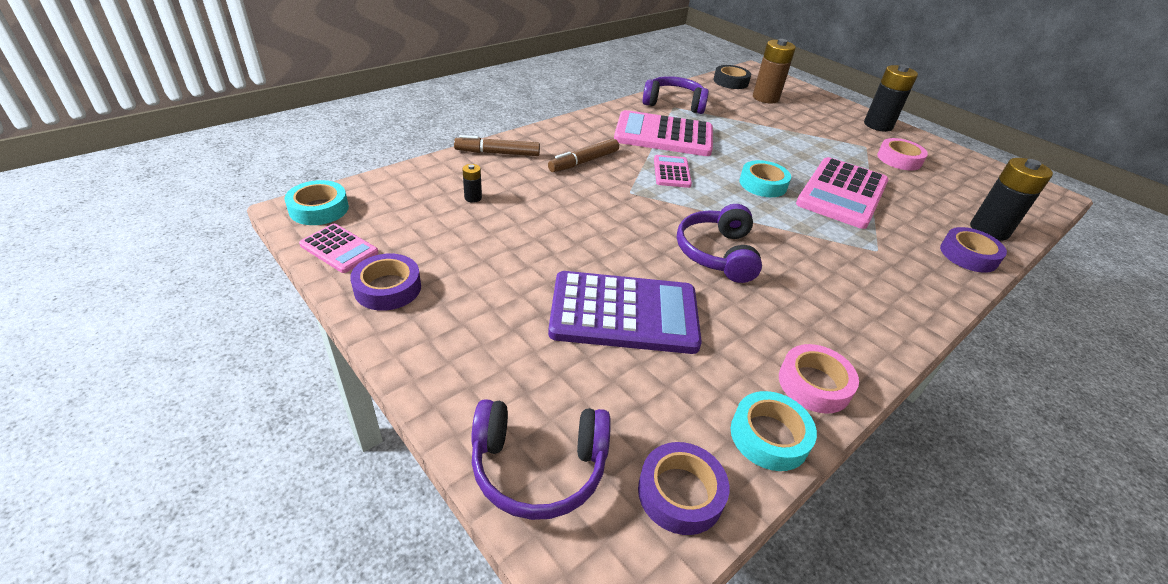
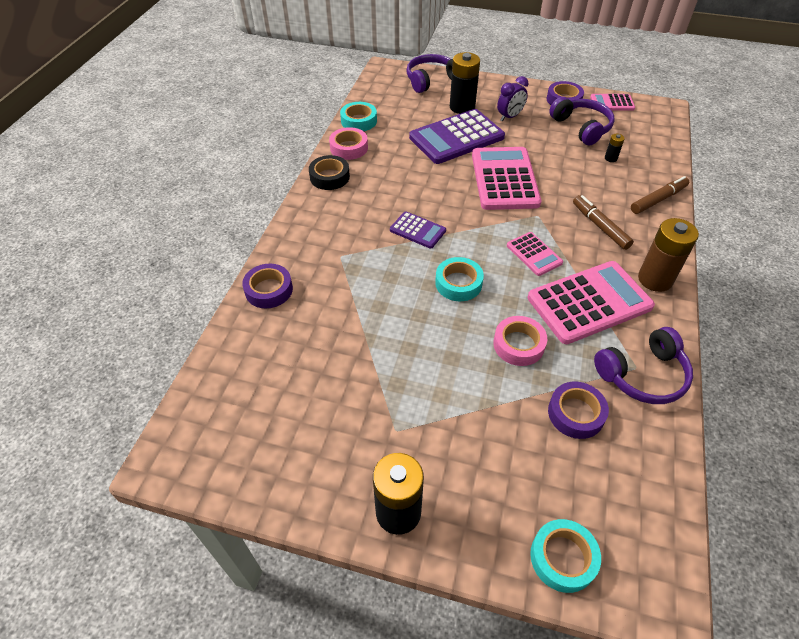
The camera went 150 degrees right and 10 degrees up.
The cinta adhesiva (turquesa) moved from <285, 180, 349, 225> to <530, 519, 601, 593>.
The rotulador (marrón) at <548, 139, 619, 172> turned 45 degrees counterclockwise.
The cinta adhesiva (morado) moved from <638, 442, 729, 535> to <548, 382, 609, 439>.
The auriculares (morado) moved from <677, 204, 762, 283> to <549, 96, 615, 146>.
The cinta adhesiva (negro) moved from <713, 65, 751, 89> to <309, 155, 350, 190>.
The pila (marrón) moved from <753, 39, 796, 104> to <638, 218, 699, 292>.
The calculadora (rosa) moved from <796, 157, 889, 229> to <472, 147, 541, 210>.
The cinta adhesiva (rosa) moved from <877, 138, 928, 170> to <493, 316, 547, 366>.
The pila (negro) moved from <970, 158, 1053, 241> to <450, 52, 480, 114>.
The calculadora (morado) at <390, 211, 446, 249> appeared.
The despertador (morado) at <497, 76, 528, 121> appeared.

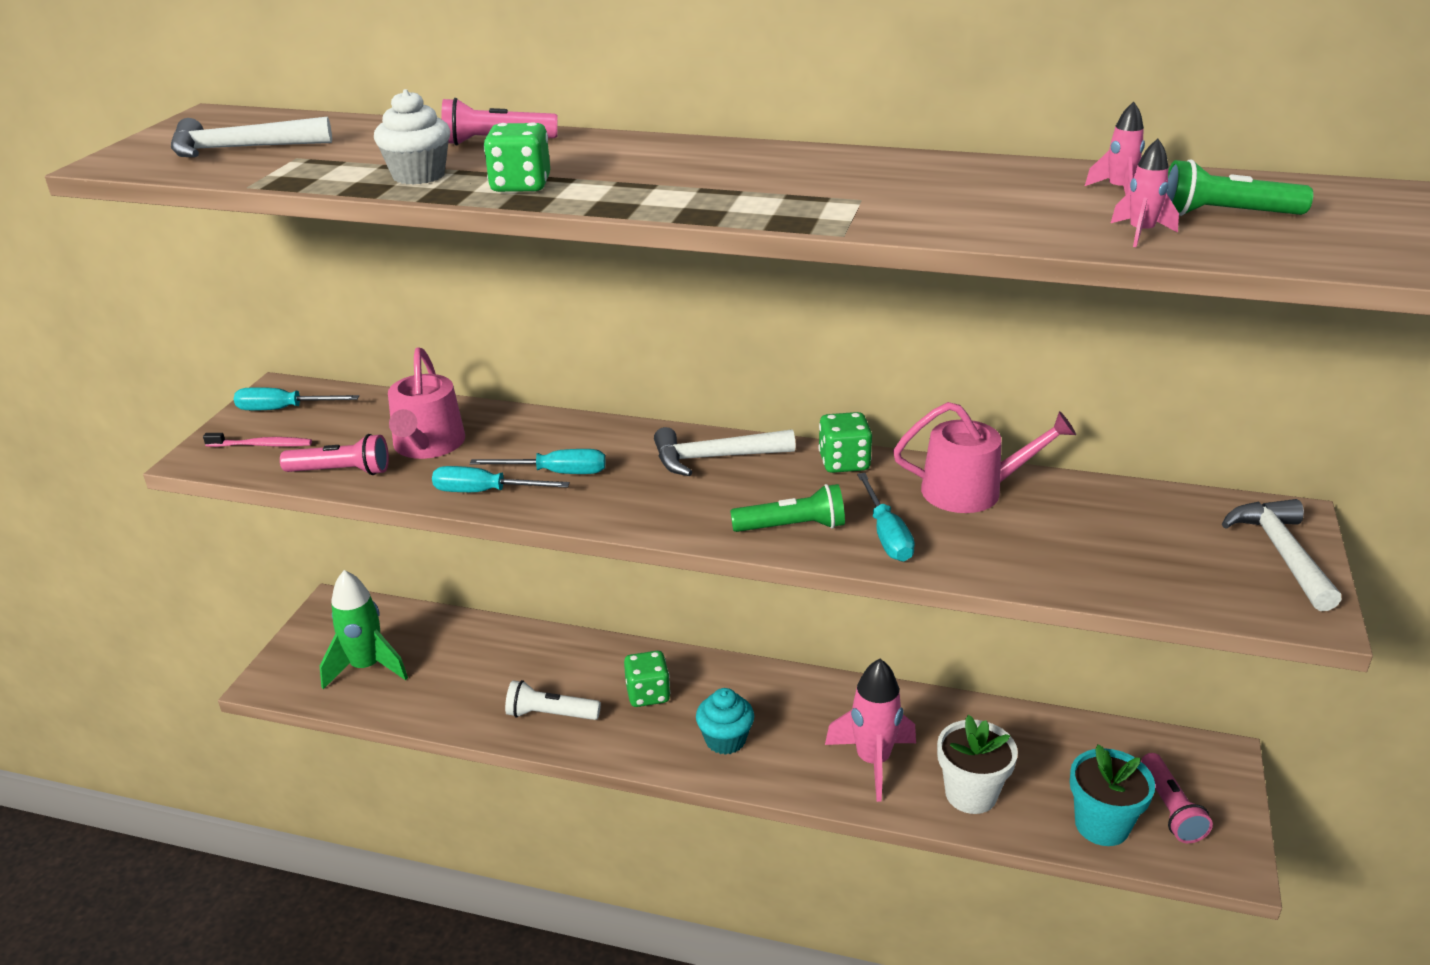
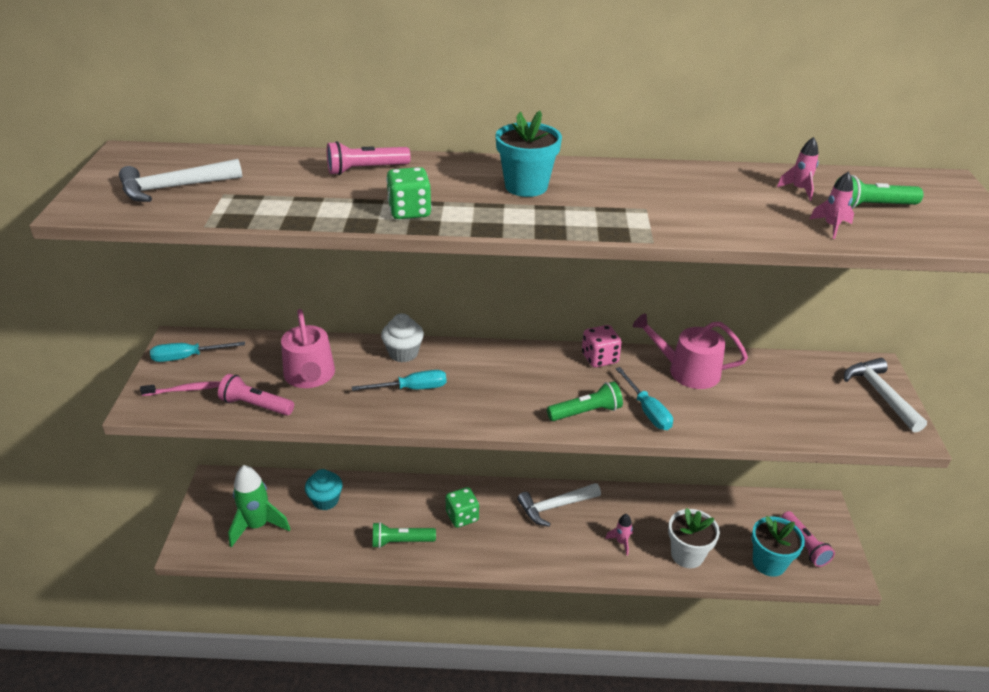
The camera went 15 degrees left and 5 degrees up.
The lámpara de mano (rosa) at <280, 434, 389, 475> turned 150 degrees counterclockwise.
The magdalena (blanco) moved from <374, 89, 451, 185> to <381, 313, 424, 362>.
The destornillador (turquesa) at <432, 466, 570, 492> disappeared.
The lámpara de mano (blanco) at <505, 680, 601, 720> became the lámpara de mano (verde) at <373, 522, 436, 548>.
The martillo (blanco) moved from <654, 427, 796, 476> to <517, 483, 601, 527>.
The magdalena (turquesa) moved from <696, 688, 754, 755> to <305, 469, 343, 510>.
The dado (verde) at <818, 412, 872, 473> became the dado (rosa) at <582, 325, 622, 368>.
The cohete (rosa) at <825, 659, 916, 802> changed to 0.49 times the size.
The regadera (rosa) at <893, 402, 1076, 513> turned 150 degrees counterclockwise.
The maceta (turquesa) at <496, 111, 562, 197> appeared.

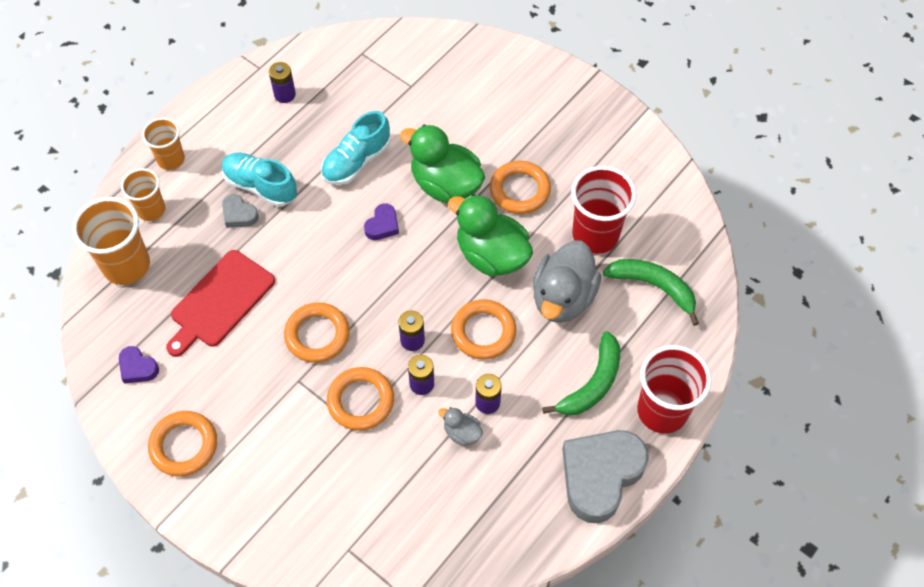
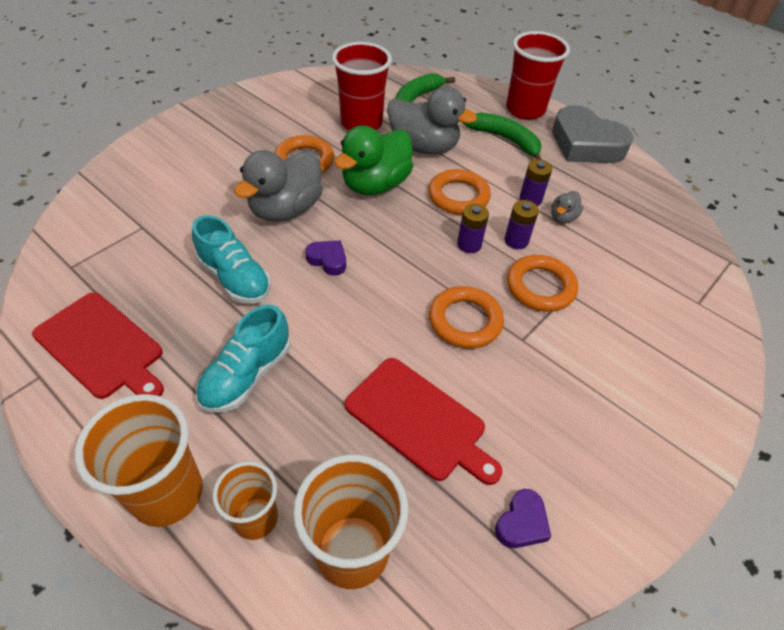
The camera went 90 degrees left and 10 degrees down.
The vaso (naranja) at <142, 117, 185, 170> changed to 1.63 times the size.
The anillo (naranja) at <148, 411, 217, 476> disappeared.
The corazón (gris) at <222, 194, 259, 228> disappeared.
The pila (morado) at <269, 62, 296, 103> was replaced by the tabla de cortar (rojo) at <32, 292, 164, 399>.
The pato (verde) at <400, 125, 485, 203> became the pato (gris) at <234, 150, 323, 222>.

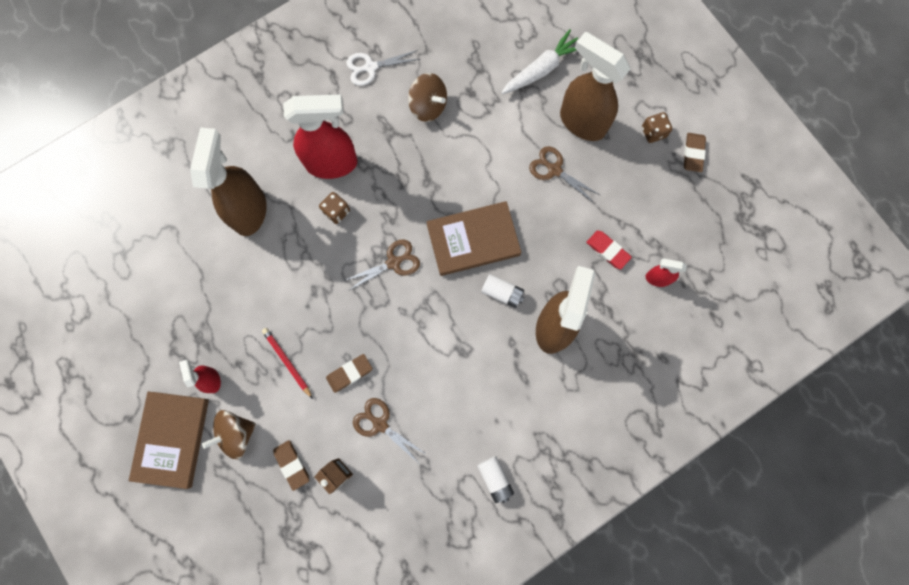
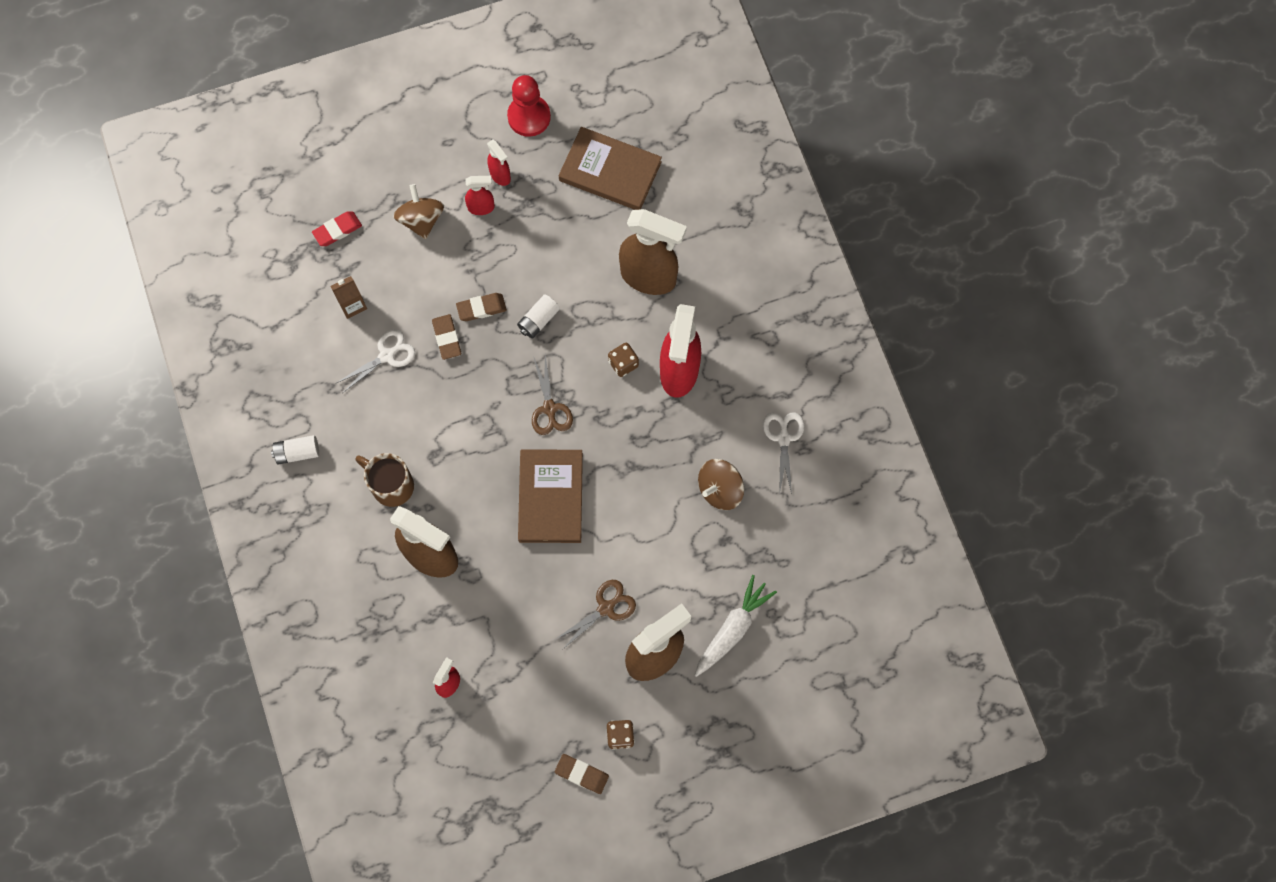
The camera went 105 degrees right and 5 degrees down.
The libro (marrón) moved from <129, 391, 209, 489> to <559, 127, 662, 210>.
The lápiz (rojo) at <262, 328, 313, 399> disappeared.
The goma de borrar (marrón) moved from <273, 440, 309, 491> to <456, 293, 507, 321>.
The tijeras (marrón) at <353, 398, 427, 463> became the tijeras (blanco) at <335, 329, 415, 393>.
The pila (blanco) moved from <481, 274, 524, 308> to <517, 295, 560, 338>.
The zanahoria (blanco) at <501, 29, 578, 94> turned 120 degrees counterclockwise.
The goma de borrar (rojo) moved from <586, 230, 632, 269> to <312, 211, 362, 246>.
The taza (marrón) at <356, 453, 414, 507> appeared.
The pulverizador (rojo) at <487, 139, 511, 186> appeared.
The peón (rojo) at <507, 75, 551, 137> appeared.

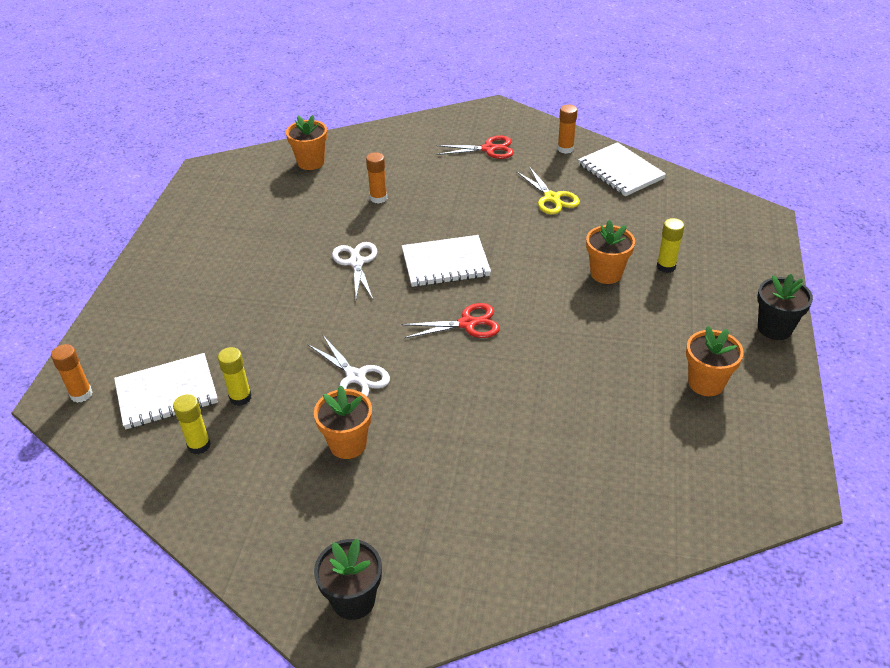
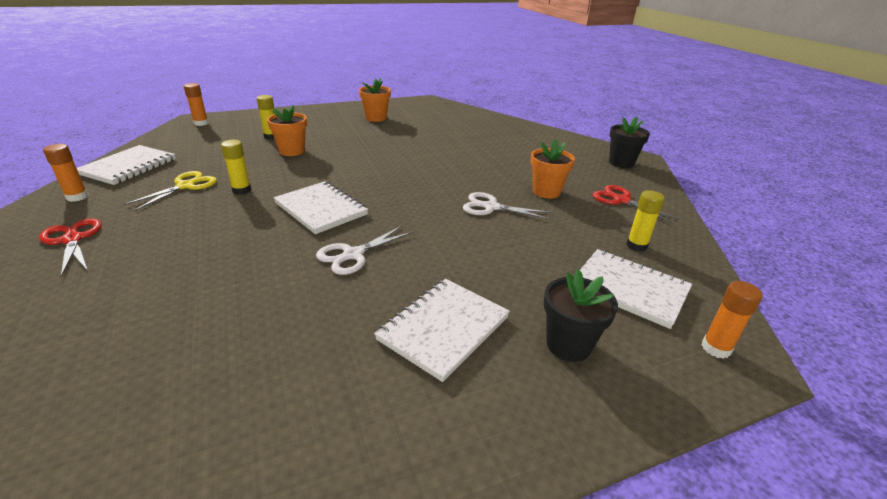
The camera went 125 degrees left and 10 degrees down.
The barra de pegamento (amarillo) moved from <218, 347, 252, 406> to <221, 140, 251, 195>.
The maceta (naranja) at <286, 115, 327, 170> disappeared.
The tijeras (blanco) at <308, 336, 390, 396> turned 90 degrees counterclockwise.
The barra de pegamento (naranja) moved from <366, 152, 387, 204> to <184, 83, 209, 126>.
The tijeras (rojo) moved from <401, 303, 500, 338> to <593, 185, 680, 224>.
The maceta (negro) moved from <757, 274, 813, 340> to <544, 269, 618, 362>.
The cuaderno (blanco) at <374, 279, 510, 382> appeared.

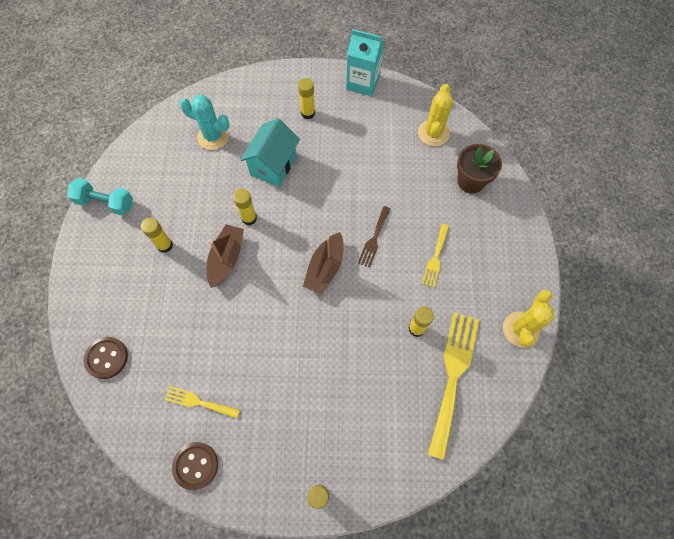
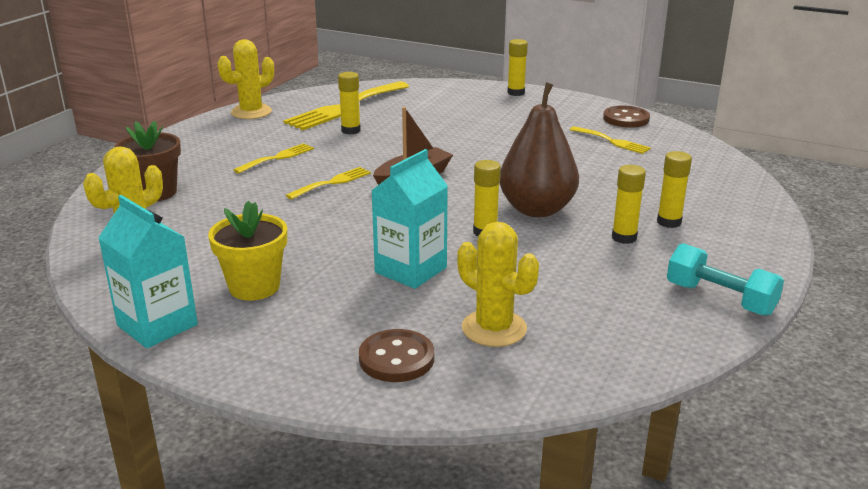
The camera went 155 degrees left and 40 degrees down.
The botón (marrón) moved from <84, 337, 128, 379> to <359, 329, 434, 382>.
The cactus (turquesa) at <179, 95, 230, 150> became the cactus (amarillo) at <457, 222, 539, 347>.
The barco (marrón) at <207, 224, 244, 288> was replaced by the pera (marrón) at <500, 82, 579, 217>.
The casa (turquesa) at <240, 118, 300, 187> was replaced by the cartón de leche (turquesa) at <371, 149, 448, 289>.
The barra de pegamento (amarillo) moved from <298, 78, 315, 119> to <657, 151, 692, 228>.
The tenedor (marrón) at <358, 206, 390, 268> became the tenedor (amarillo) at <286, 167, 371, 199>.
The maceta (amarillo) at <208, 201, 287, 301> appeared.

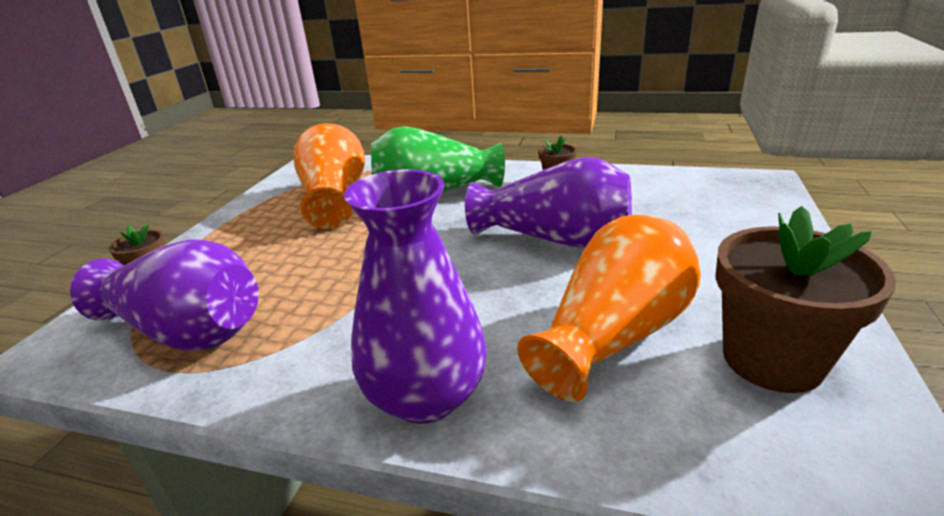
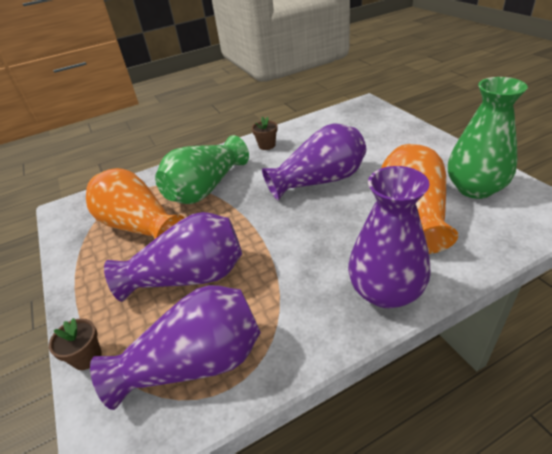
The camera went 40 degrees left and 10 degrees up.
The maceta (marrón) at <715, 206, 896, 393> was replaced by the florero (verde) at <448, 77, 528, 199>.
The florero (morado) at <104, 212, 242, 302> appeared.

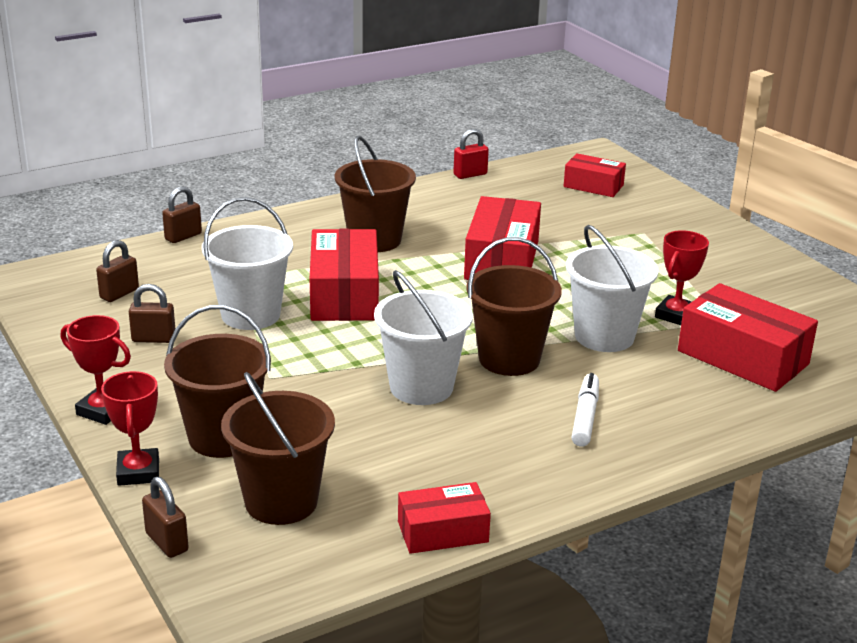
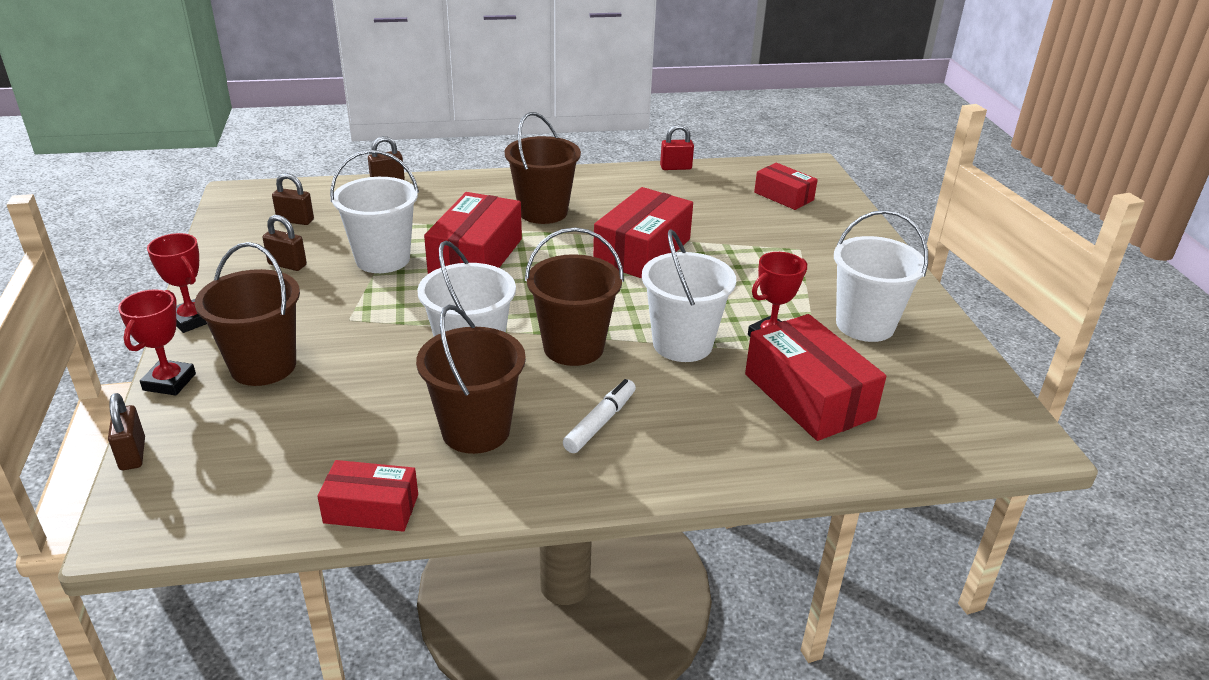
The camera went 20 degrees right and 5 degrees up.
The candado (marrón) at <96, 240, 139, 302> turned 45 degrees clockwise.
The balde (marrón) moved from <221, 372, 335, 525> to <416, 305, 526, 454>.
The balde (blanco) at <834, 210, 928, 342> appeared.

